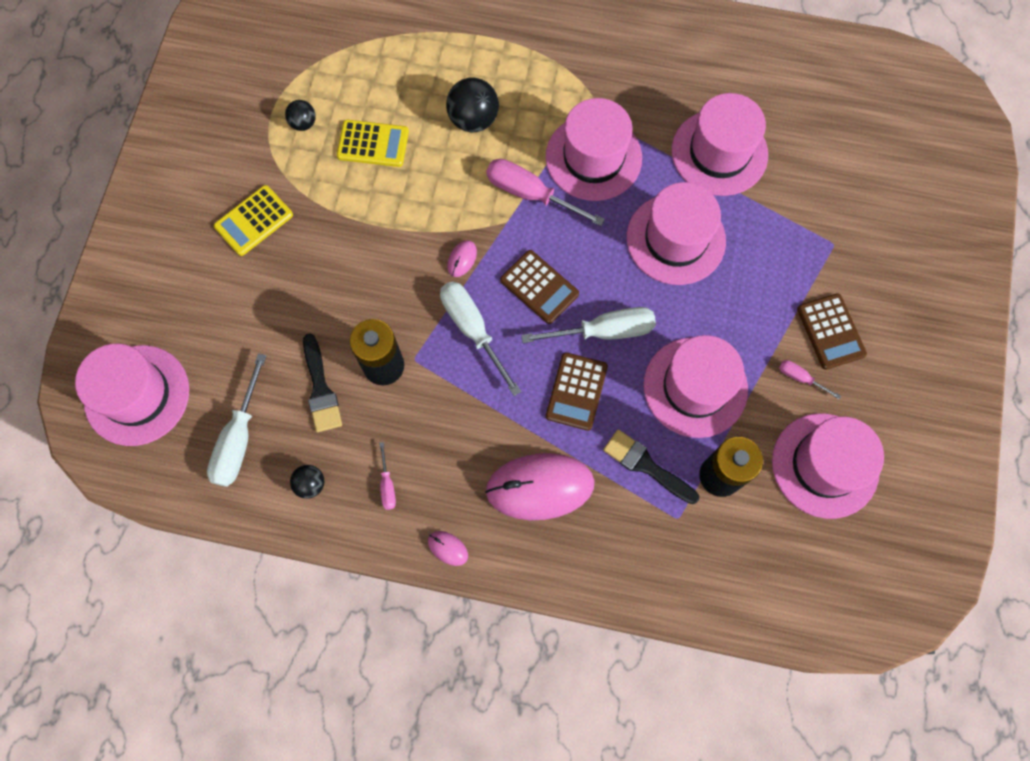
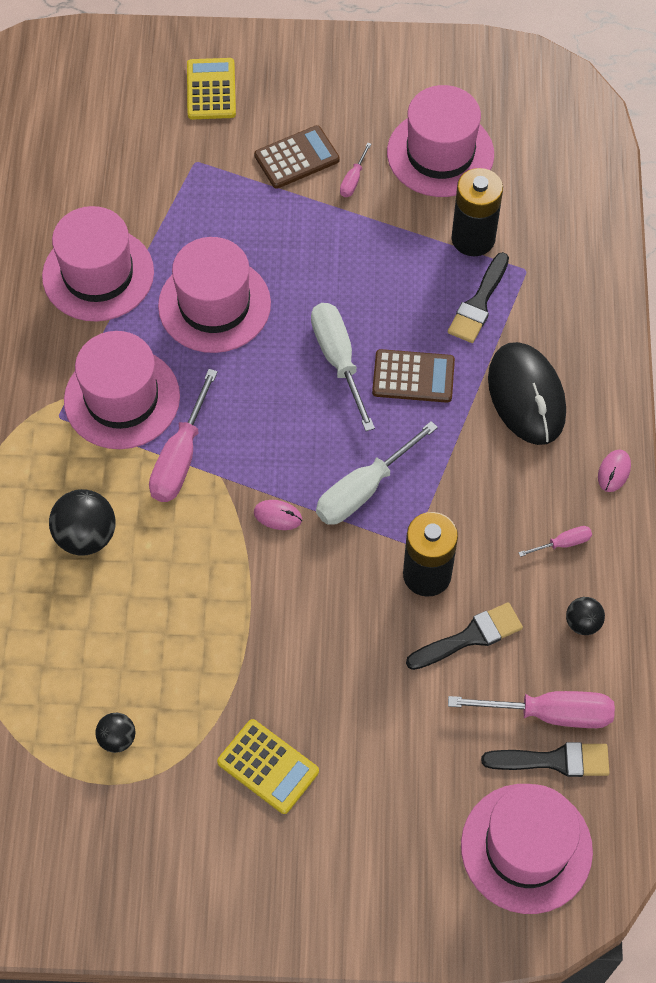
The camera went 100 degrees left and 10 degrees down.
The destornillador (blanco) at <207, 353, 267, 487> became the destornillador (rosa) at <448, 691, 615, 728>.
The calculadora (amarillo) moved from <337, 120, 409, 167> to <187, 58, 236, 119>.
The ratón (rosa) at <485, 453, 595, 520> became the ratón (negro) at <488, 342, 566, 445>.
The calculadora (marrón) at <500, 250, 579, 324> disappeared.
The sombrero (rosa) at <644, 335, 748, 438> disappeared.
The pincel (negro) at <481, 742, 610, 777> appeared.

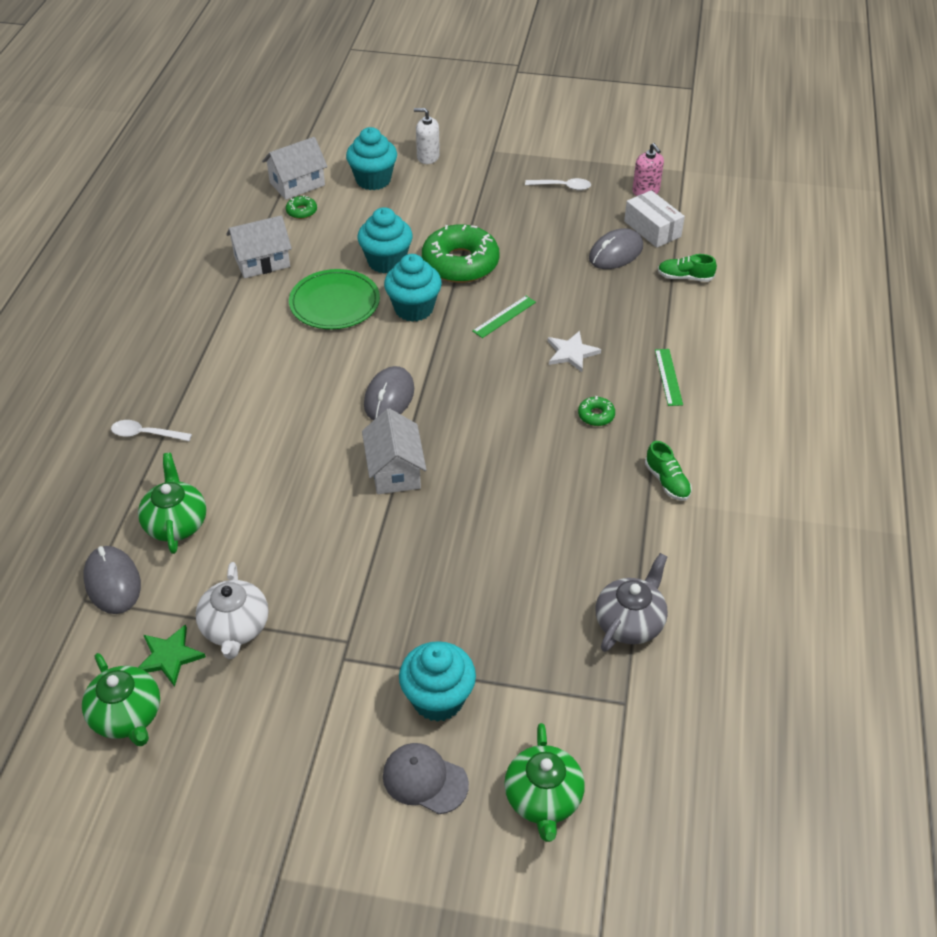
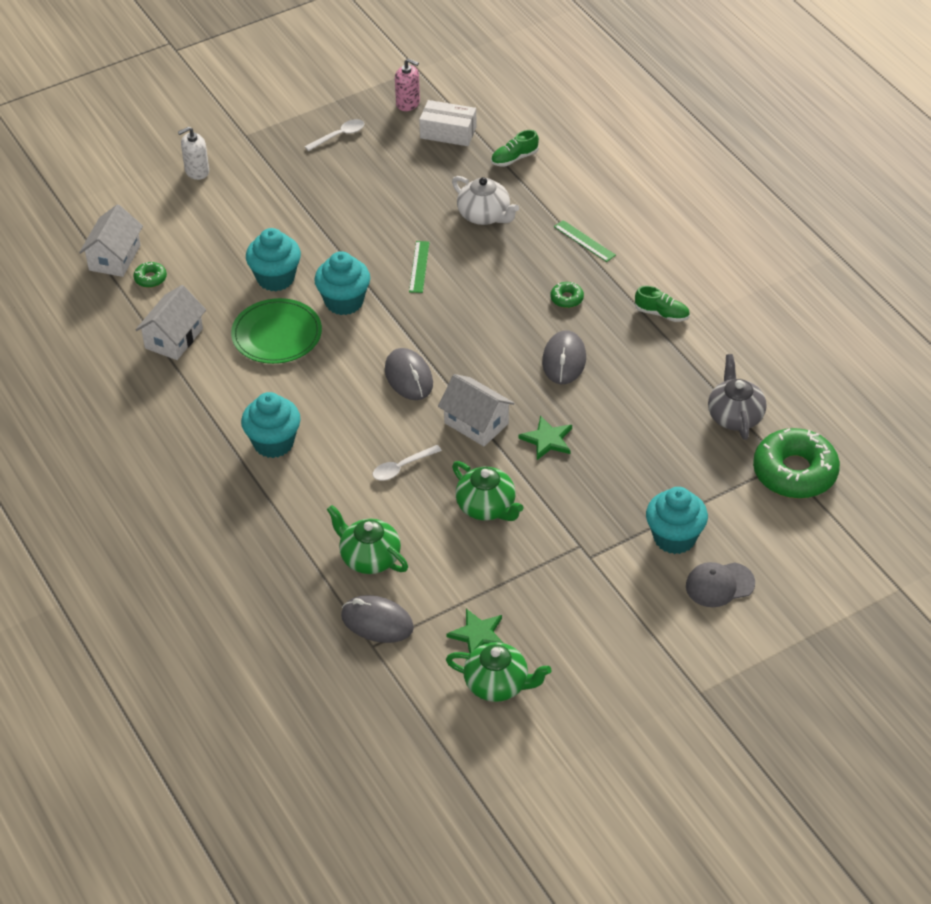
The camera went 40 degrees left and 0 degrees up.
The cuchara (blanco) moved from <111, 420, 192, 441> to <373, 445, 442, 481>.
The tetera (blanco) moved from <196, 562, 269, 659> to <452, 176, 519, 225>.
The magdalena (turquesa) moved from <346, 127, 397, 190> to <241, 392, 301, 458>.
The rosquilla (verde) moved from <422, 224, 500, 283> to <753, 428, 840, 499>.
The tetera (verde) moved from <504, 723, 585, 842> to <452, 461, 524, 521>.
The estrella (blanco) at <547, 331, 601, 372> disappeared.
The ratón (gris) moved from <589, 228, 643, 269> to <542, 330, 586, 384>.
The estrella (verde) at <518, 415, 572, 460> appeared.

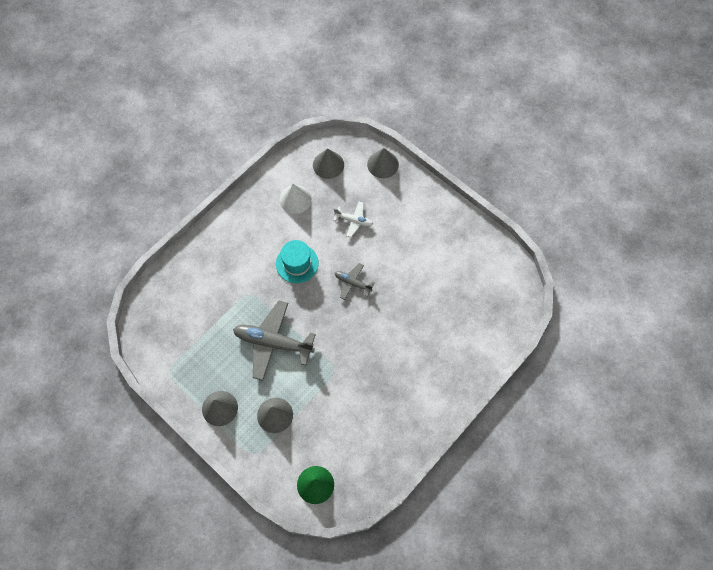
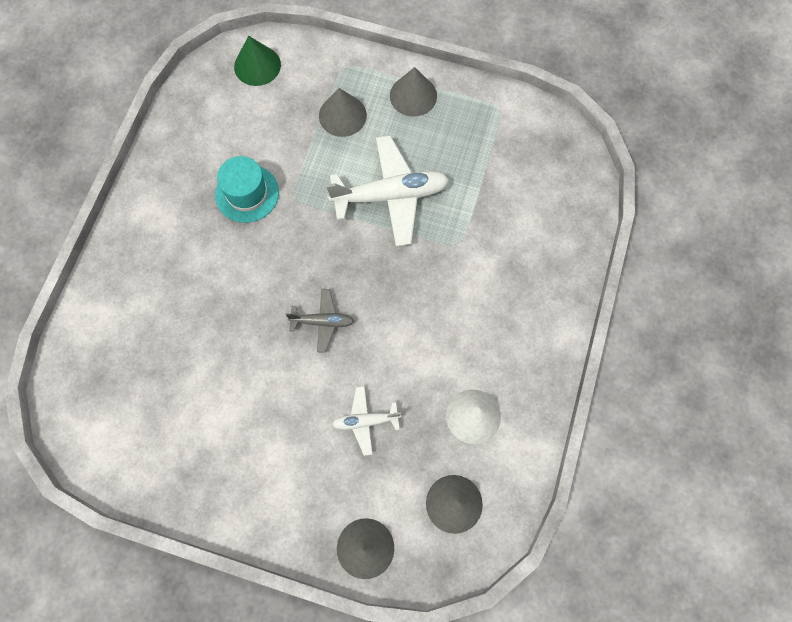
The camera went 155 degrees right and 5 degrees up.
The avión (gris) at <233, 300, 316, 381> became the avión (blanco) at <326, 135, 449, 247>.
The sombrero (turquesa) moved from <276, 240, 319, 283> to <215, 156, 279, 223>.

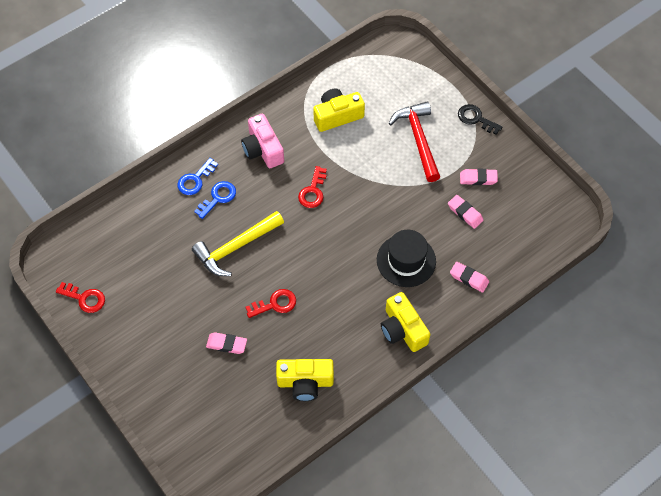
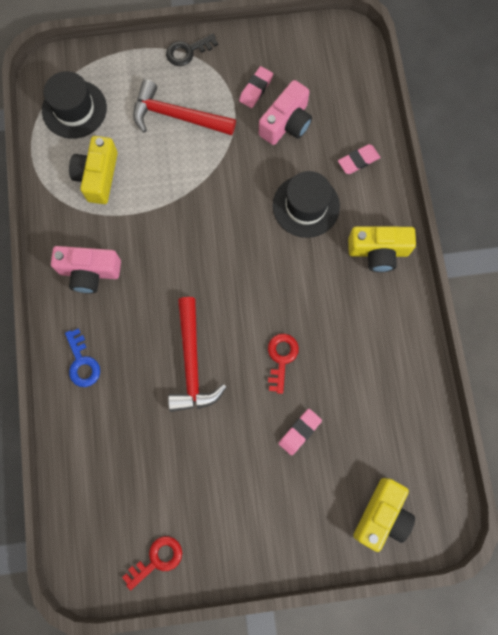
The camera went 60 degrees left and 15 degrees up.
The martillo (amarillo) at <192, 211, 284, 276> became the martillo (rojo) at <168, 297, 226, 412>.
The llave (azul) at <194, 181, 236, 219> disappeared.
The cámara (amarillo) moved from <276, 359, 334, 401> to <353, 478, 415, 552>.
The llave (rojo) at <298, 166, 327, 208> disappeared.
The goma de borrar (rosa) at <448, 195, 484, 229> was replaced by the cámara (rosa) at <259, 80, 312, 145>.
The sombrero (negro) at <42, 71, 107, 139> appeared.

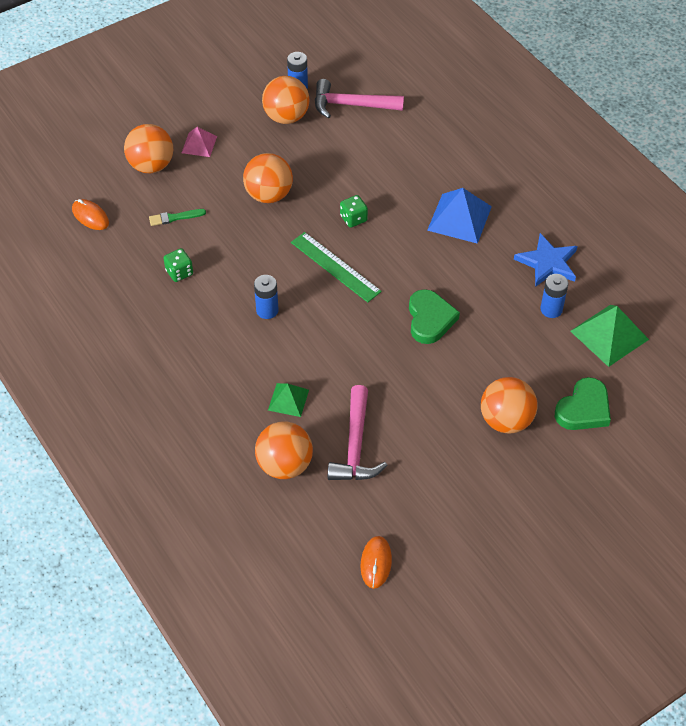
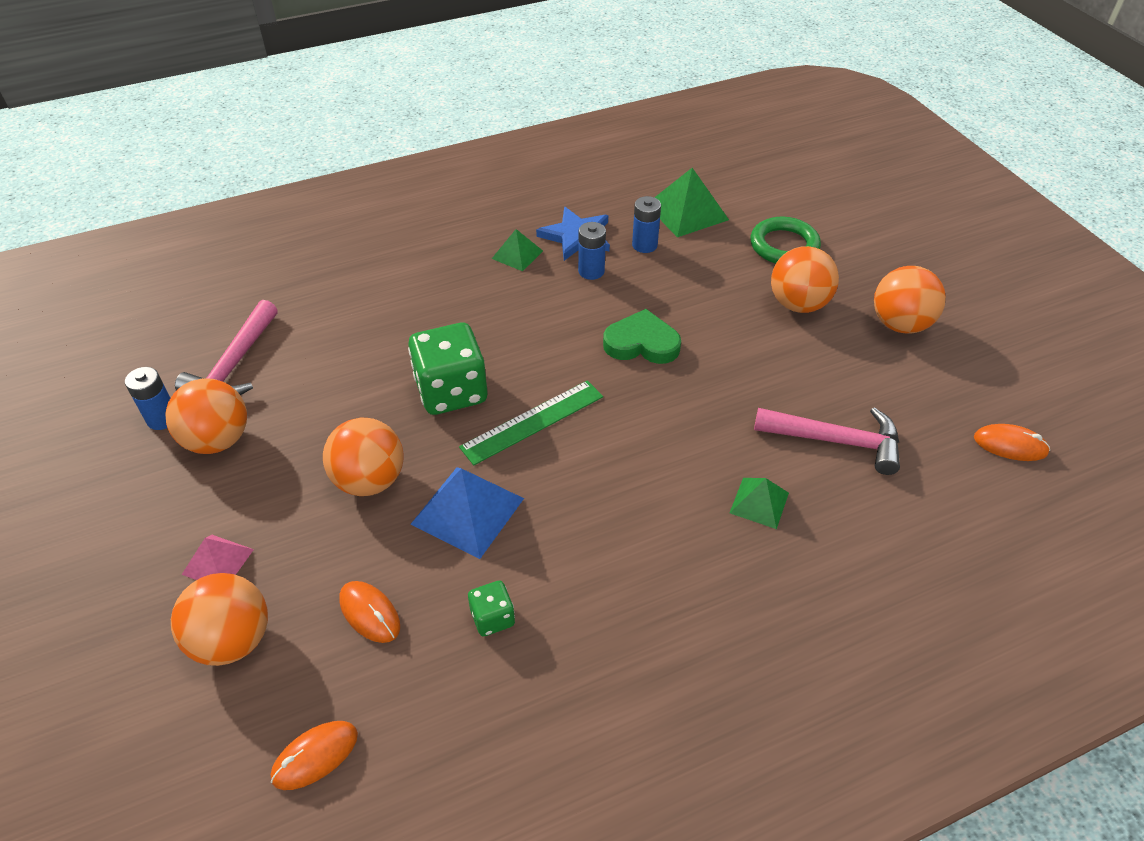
The camera went 80 degrees left and 5 degrees down.
The pincel (verde) at <149, 209, 206, 226> was replaced by the ratón (naranja) at <339, 581, 400, 643>.
The pila (azul) moved from <254, 275, 278, 319> to <578, 222, 606, 280>.
The pelota (naranja) moved from <255, 421, 313, 479> to <874, 266, 946, 334>.
The dado (verde) at <340, 195, 368, 228> changed to 2.05 times the size.
The pirámide (azul) moved from <427, 188, 492, 244> to <410, 467, 524, 559>.
The corazón (verde) at <555, 377, 611, 430> was replaced by the anillo (verde) at <750, 217, 821, 264>.
The pirámide (verde) at <492, 229, 543, 271> appeared.

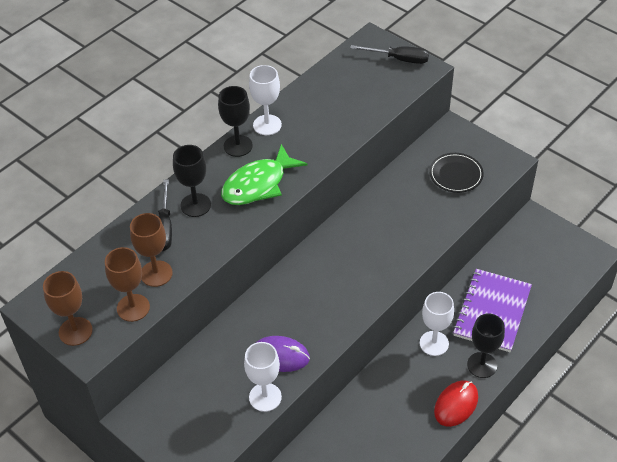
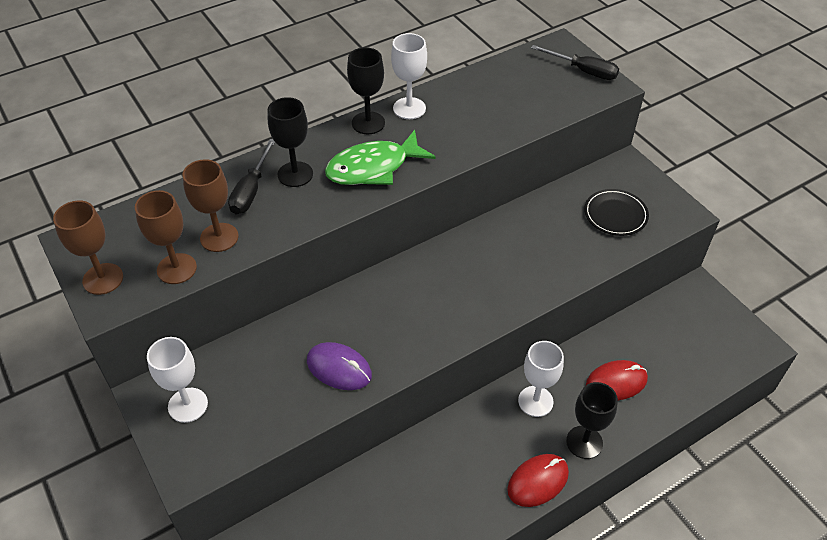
The camera went 15 degrees right and 0 degrees up.
The copa (blanco) moved from <244, 342, 282, 412> to <147, 337, 208, 423>.
The cuaderno (morado) at <453, 269, 532, 352> was replaced by the ratón (rojo) at <586, 360, 648, 400>.

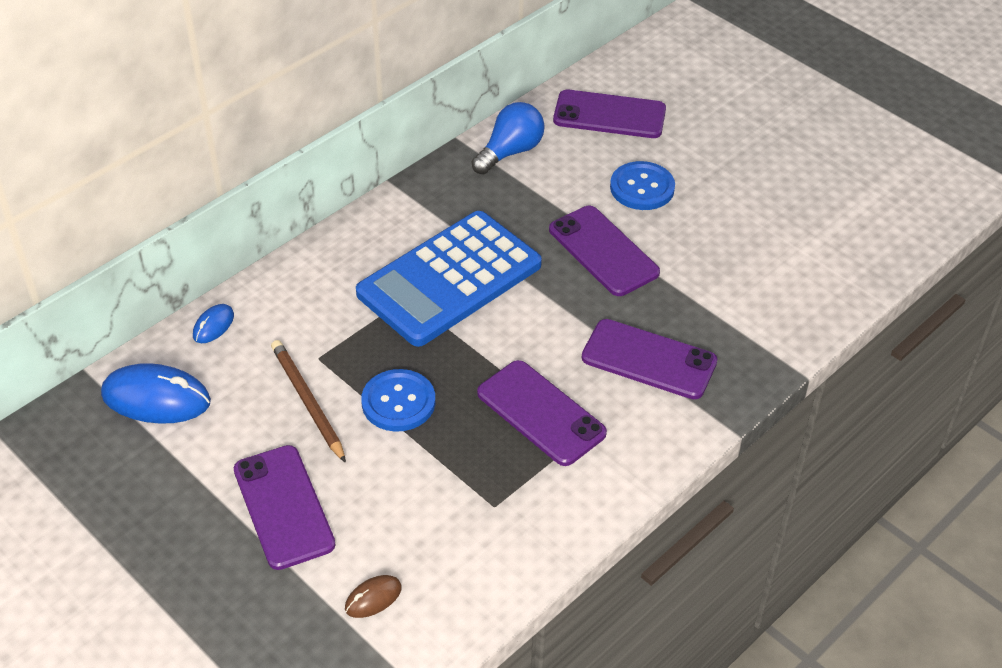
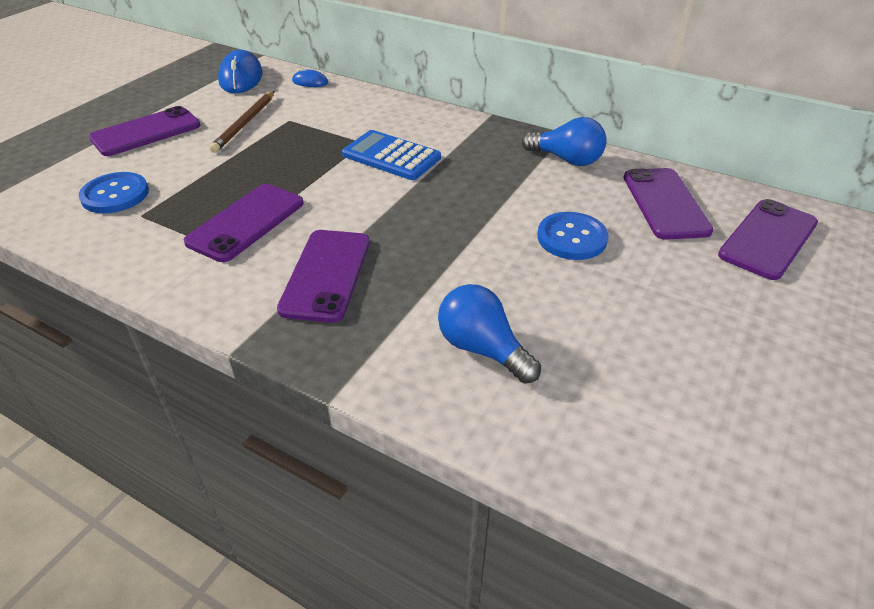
The camera went 75 degrees right and 5 degrees down.
The lápiz (marrón) at <271, 340, 346, 463> turned 150 degrees clockwise.
The ratón (marrón) at <345, 575, 402, 618> disappeared.
The calculadora (azul) at <356, 211, 542, 347> changed to 0.61 times the size.
The botón (azul) moved from <361, 369, 435, 432> to <79, 172, 149, 214>.
The móvil (morado) moved from <549, 206, 660, 296> to <718, 199, 818, 280>.
The bombilla (azul) at <438, 284, 541, 384> appeared.

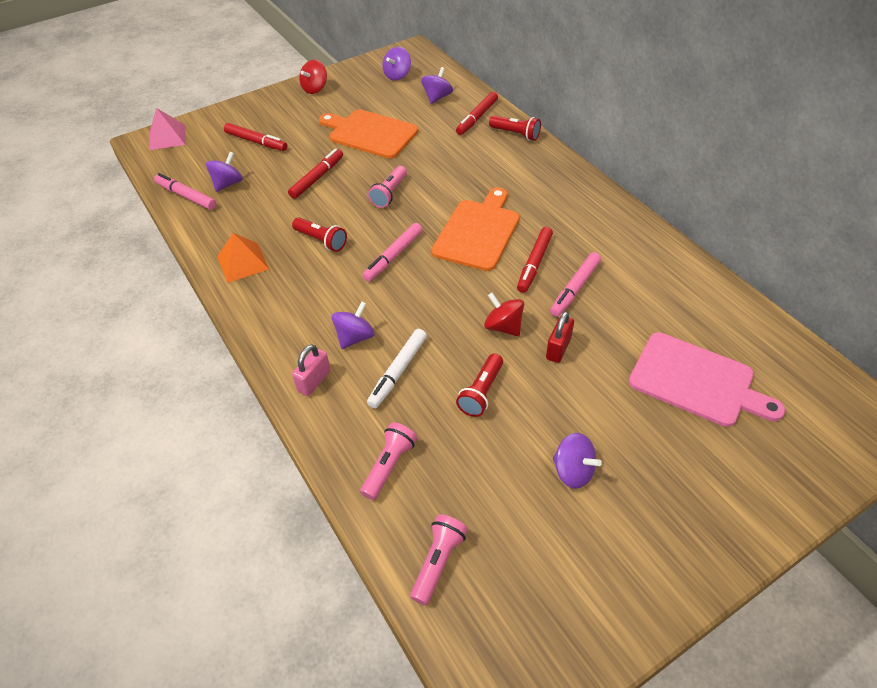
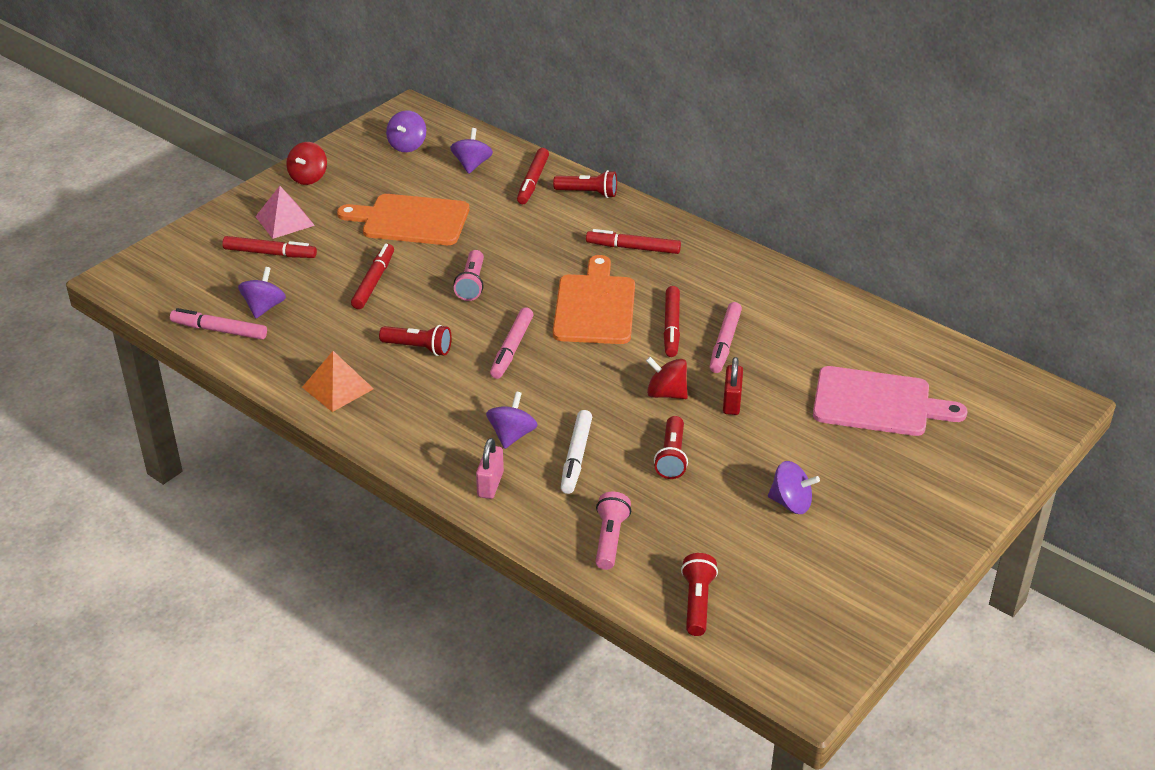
The camera went 20 degrees left and 10 degrees down.
The pirámide (rosa) moved from <149, 108, 186, 150> to <255, 186, 315, 239>.
The lámpara de mano (rosa) at <410, 514, 468, 605> became the lámpara de mano (rojo) at <681, 553, 718, 636>.
The rotulador (rojo) at <586, 229, 681, 254> appeared.

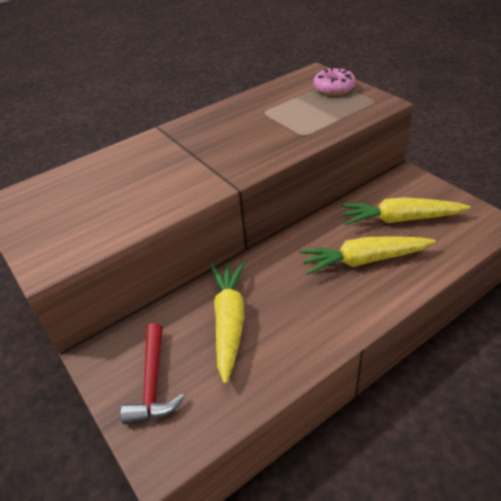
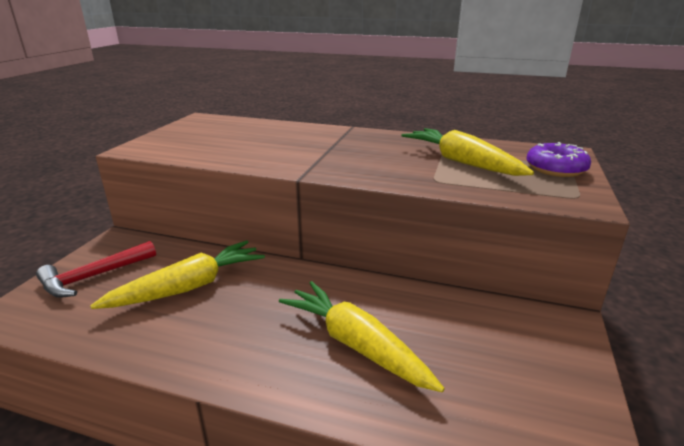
The camera went 50 degrees right and 15 degrees down.
The rosquilla (rosa) at <313, 67, 356, 96> became the rosquilla (morado) at <526, 142, 591, 177>.
The zanahoria (amarillo) moved from <341, 197, 471, 225> to <401, 128, 534, 176>.

